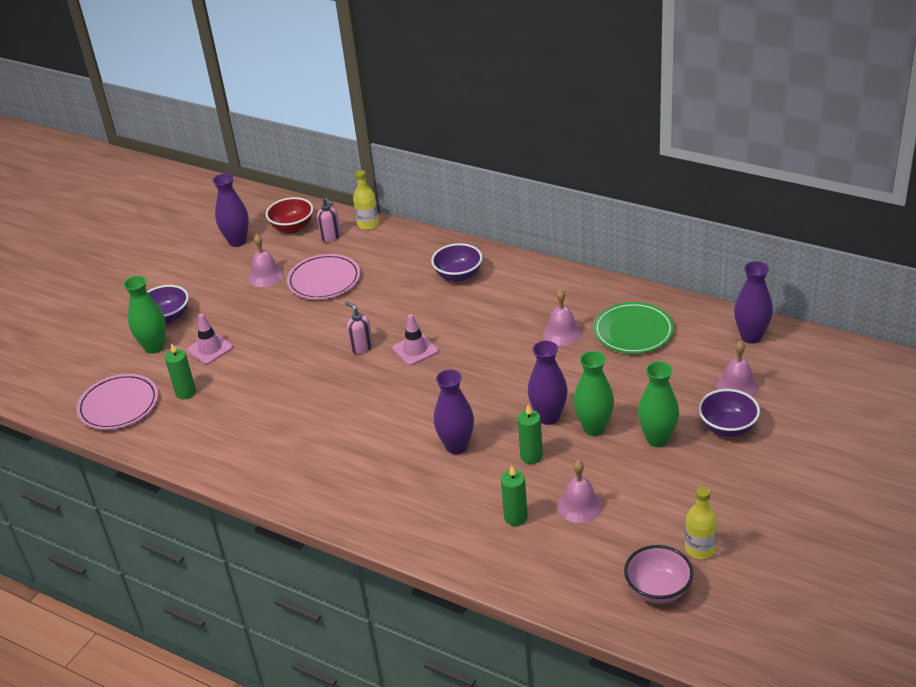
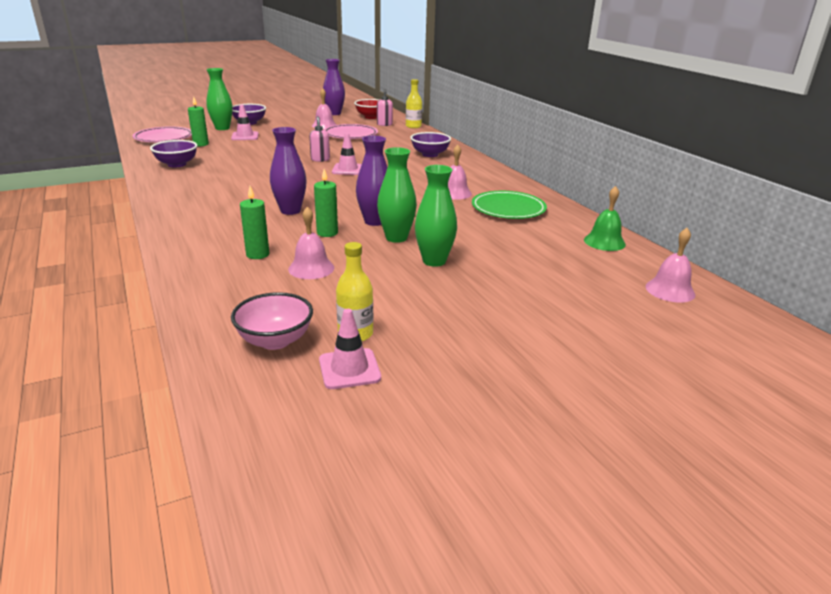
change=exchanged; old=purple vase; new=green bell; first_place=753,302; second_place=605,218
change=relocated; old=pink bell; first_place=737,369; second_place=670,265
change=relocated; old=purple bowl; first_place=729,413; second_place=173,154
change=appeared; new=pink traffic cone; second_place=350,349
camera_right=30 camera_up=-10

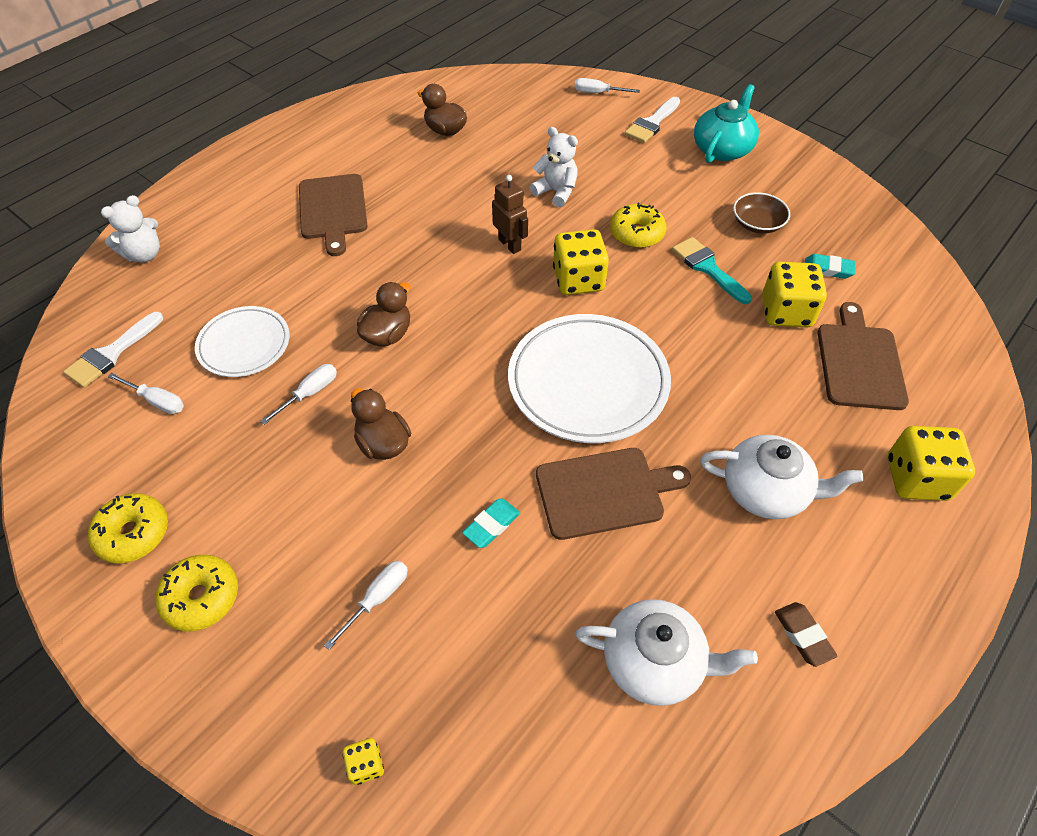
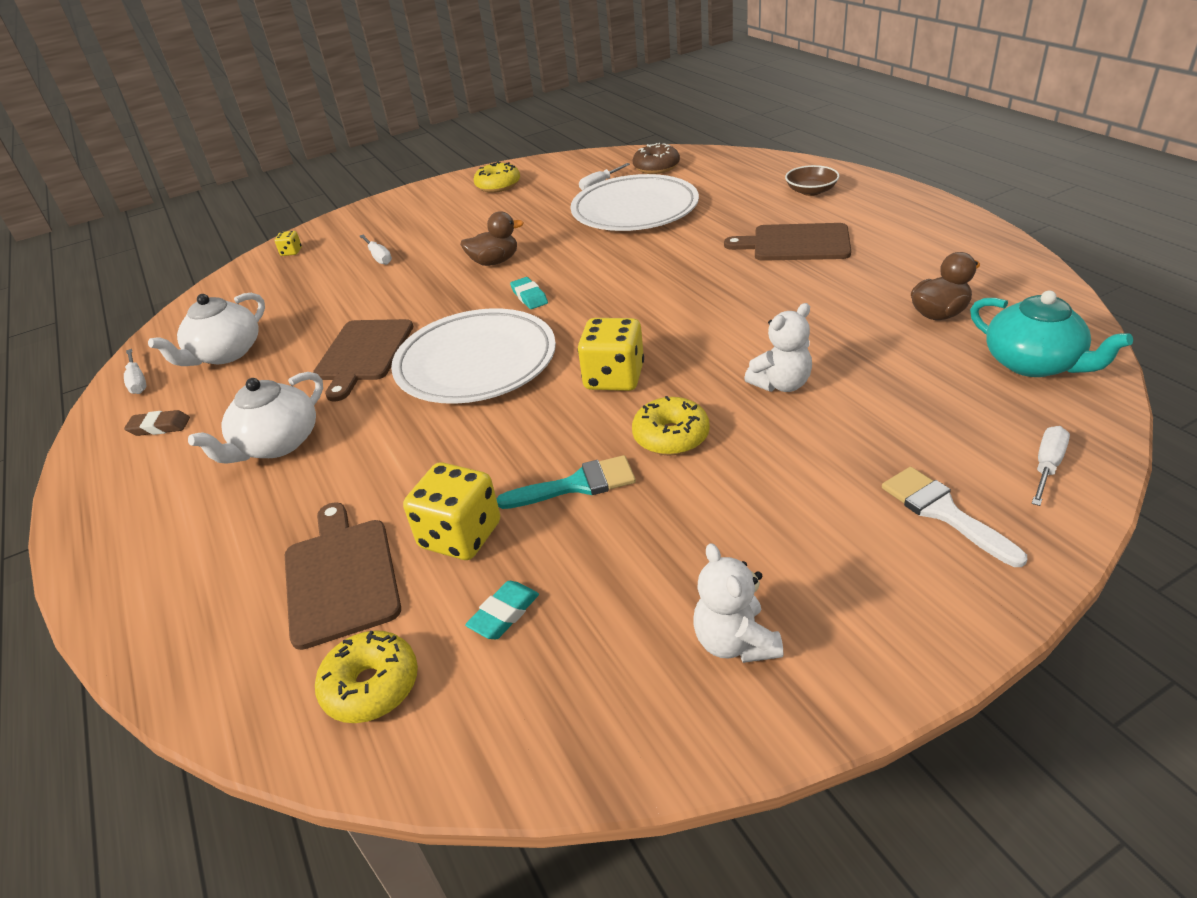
change=relocated; old=turquoise teapot; first_place=726,123; second_place=1051,334
change=missing; old=brown robot; first_place=510,214
change=relocated; old=brown bowl; first_place=761,213; second_place=812,180
change=relocated; old=white teddy bear; first_place=130,229; second_place=738,603
change=missing; old=brown duck; first_place=384,314
change=spun; old=brown cutting board; first_place=863,356; second_place=343,576; degrees=-135
change=size; old=white plate; first_place=242,341; second_place=634,202; factor=1.68
change=exchanged; old=white brush; new=brown donut; first_place=113,350; second_place=656,158
change=relocated; old=white screwdriver; first_place=298,394; second_place=135,371
change=missing; old=yellow dice; first_place=931,463
change=relocated; old=turquoise eraser; first_place=491,523; second_place=529,293
change=relocated; old=yellow donut; first_place=196,593; second_place=366,676
camera_right=115 camera_up=-15

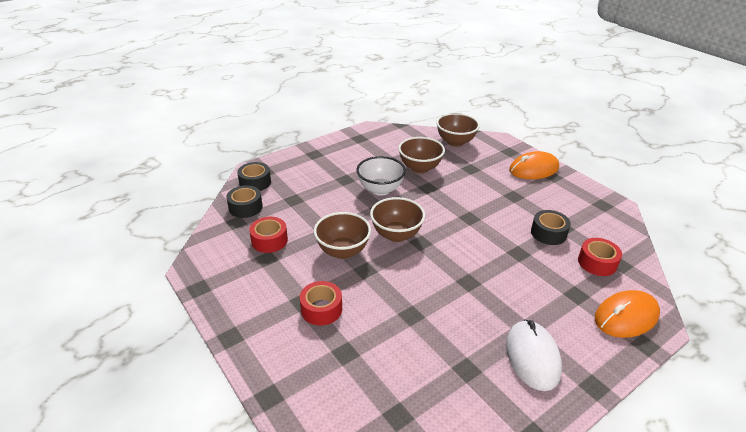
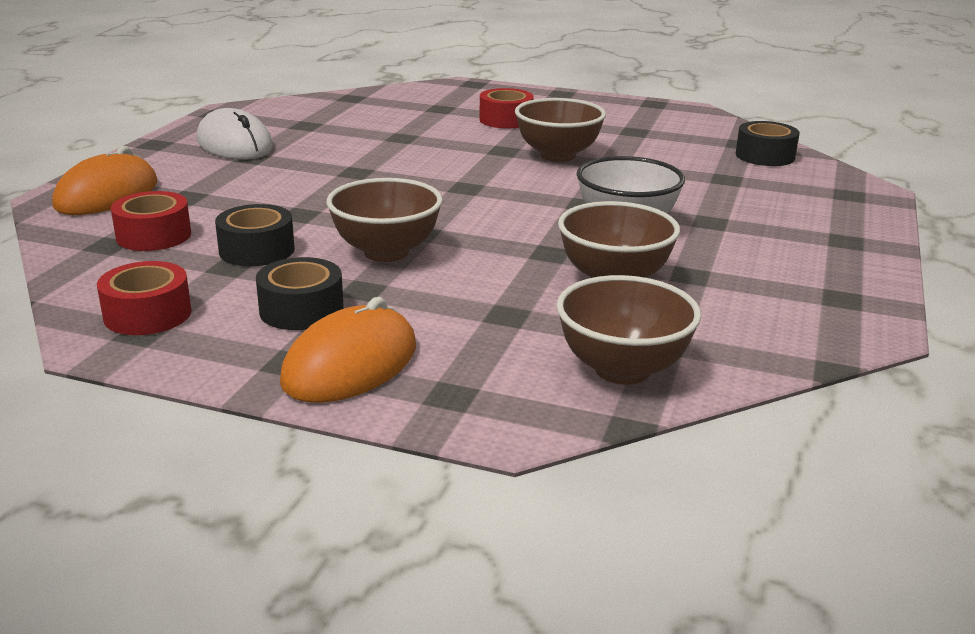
change=relocated; old=black tape; first_place=254,176; second_place=300,293
change=relocated; old=brown bowl; first_place=397,219; second_place=385,220
change=relocated; old=red tape; first_place=268,235; second_place=144,298
camera_right=145 camera_up=-10

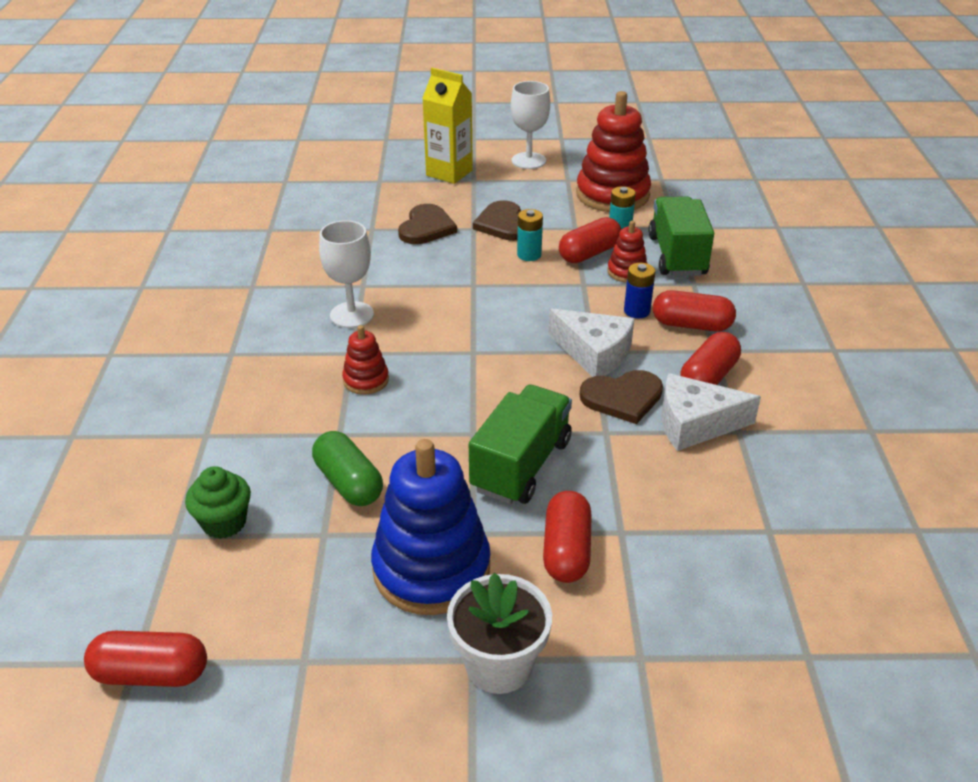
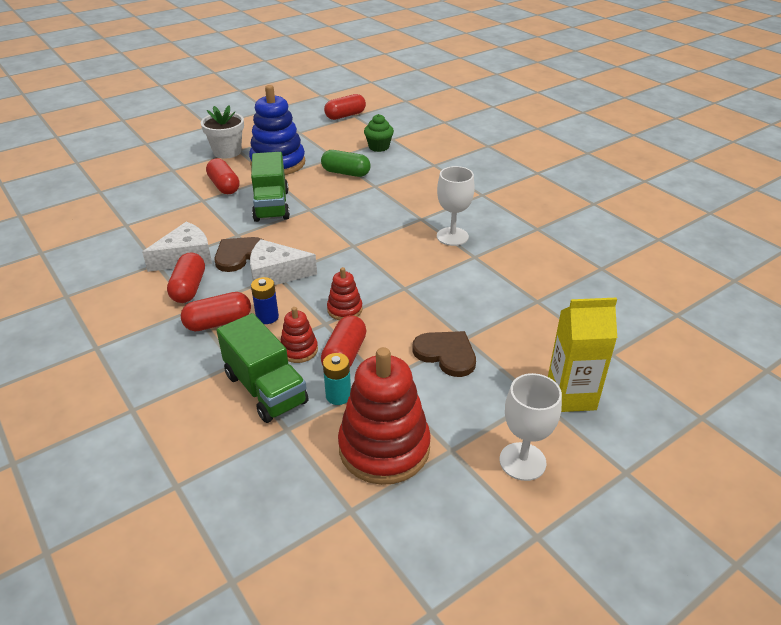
change=missing; old=brown heart; first_place=427,224
change=missing; old=turquoise battery; first_place=530,235
change=relocated; old=red stacking toy; first_place=365,360; second_place=345,293
camera_right=145 camera_up=0

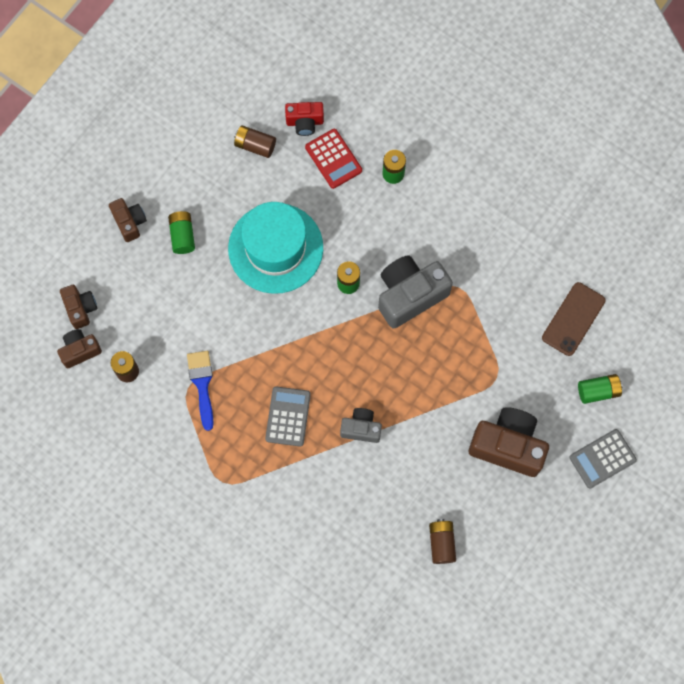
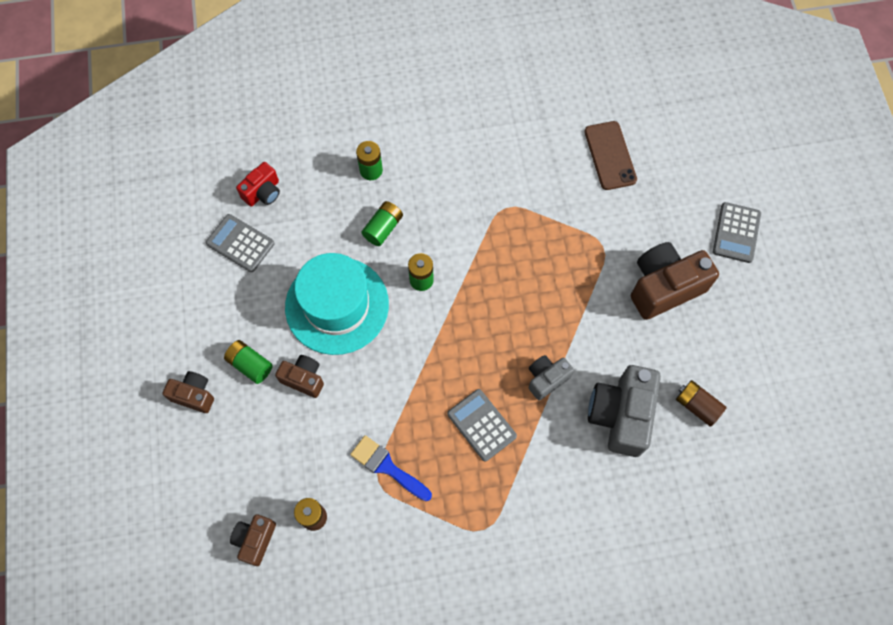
change=exchanged; old=brown battery; new=grey calculator; first_place=255,141; second_place=240,243
change=missing; old=red calculator; first_place=333,159
change=relocated; old=grey camera; first_place=415,292; second_place=624,411
change=relocated; old=brown camera; first_place=78,307; second_place=299,376
change=relocated; old=green battery; first_place=600,389; second_place=382,223
camera_right=-45 camera_up=-5

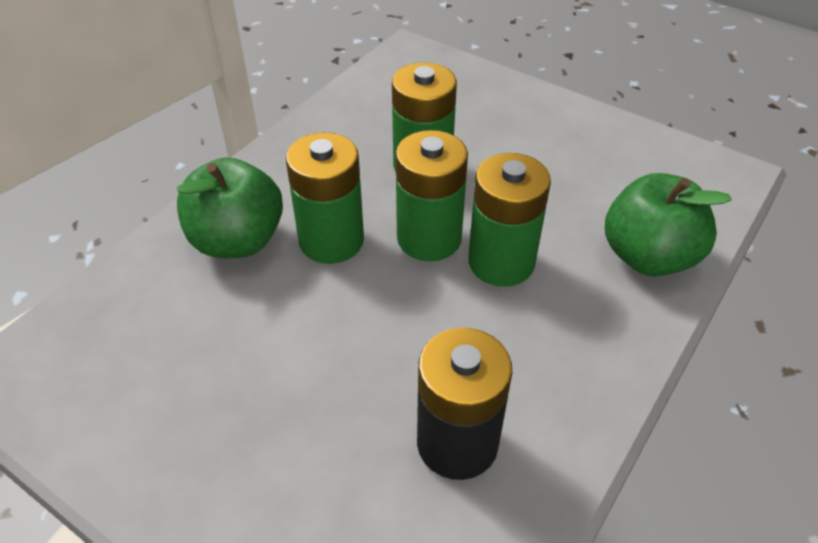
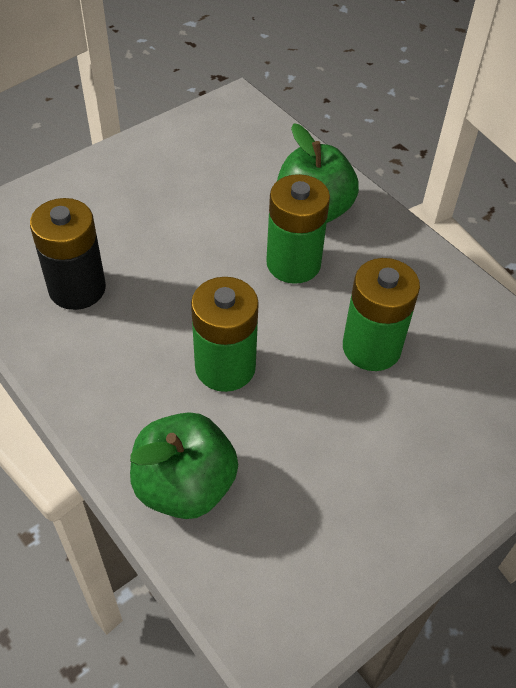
change=missing; old=green battery; first_place=431,195
camera_right=105 camera_up=5

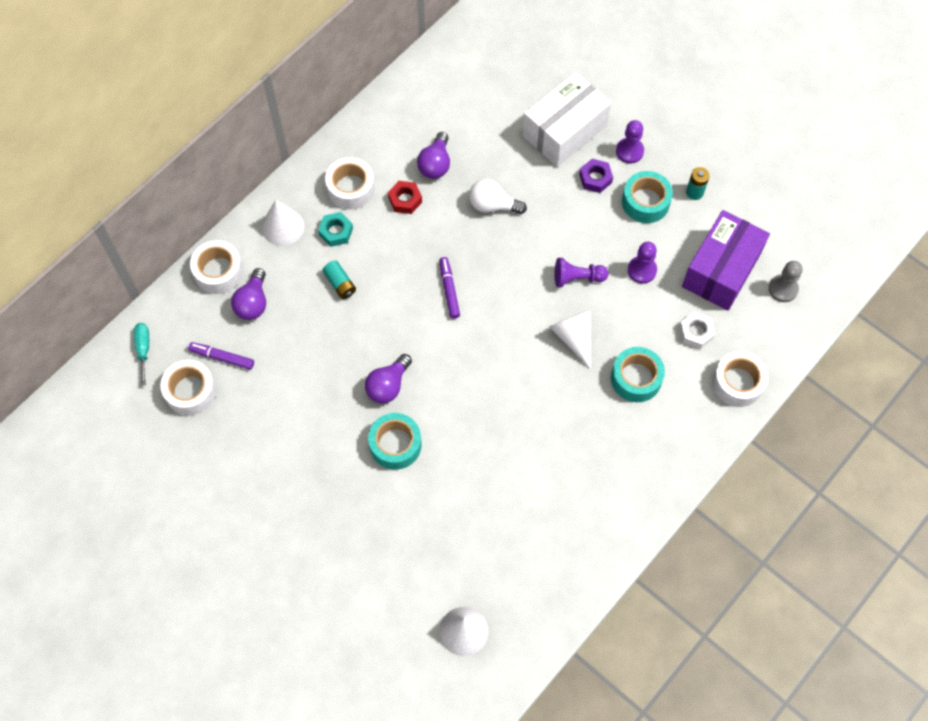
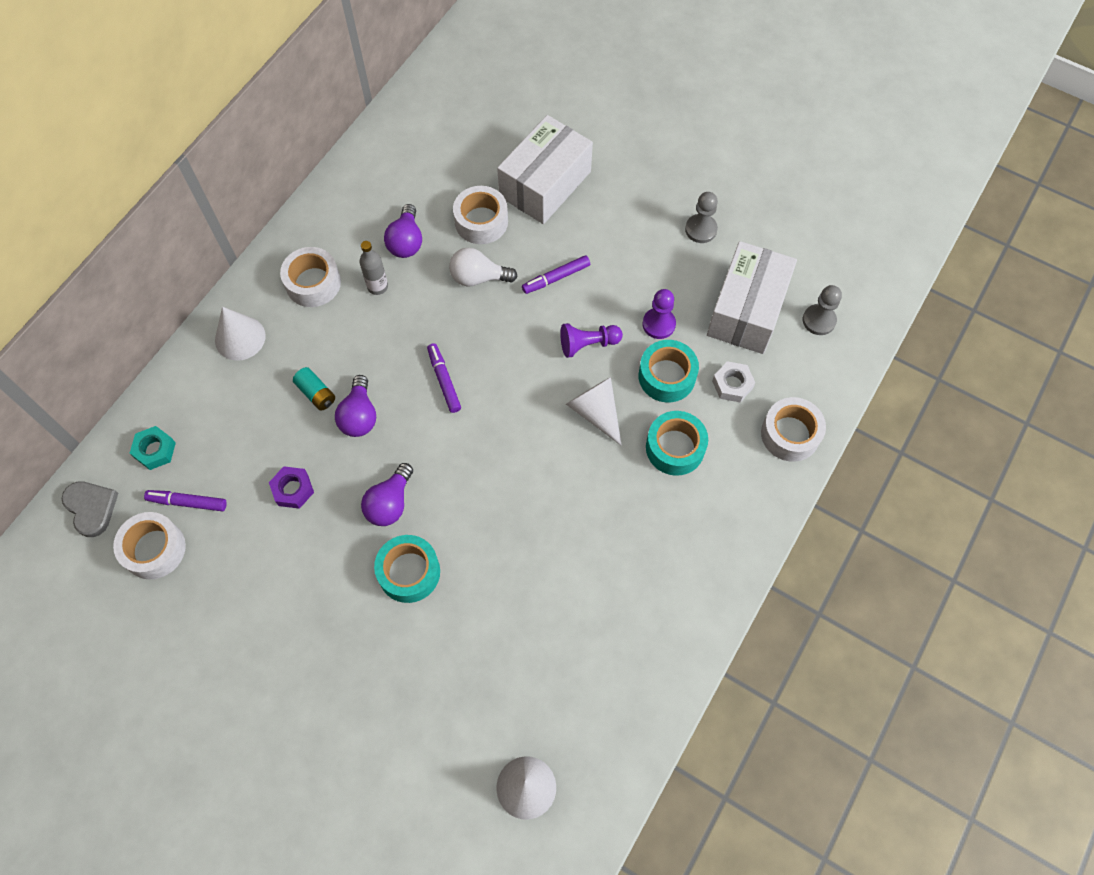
change=missing; old=purple pawn; first_place=630,141
change=relocated; old=purple nut; first_place=596,176; second_place=291,487
change=exchanged; old=turquoise battery; new=grey pawn; first_place=698,183; second_place=701,217
change=relocated; old=turquoise tape; first_place=647,197; second_place=668,371
change=exchanged; old=red nut; new=grey bottle; first_place=405,197; second_place=374,268
change=colour; old=purple box; new=white box; first_place=726,260; second_place=752,297
change=relocated; old=turquoise nut; first_place=335,229; second_place=153,448
change=relocated; old=white tape; first_place=216,267; second_place=480,215
change=relocated; old=purple light bulb; first_place=248,294; second_place=355,406
change=exchanged; old=turquoise screwdriver; new=grey heart; first_place=141,354; second_place=90,509
change=appeared; new=purple marker; second_place=556,274
camera_right=-10 camera_up=0

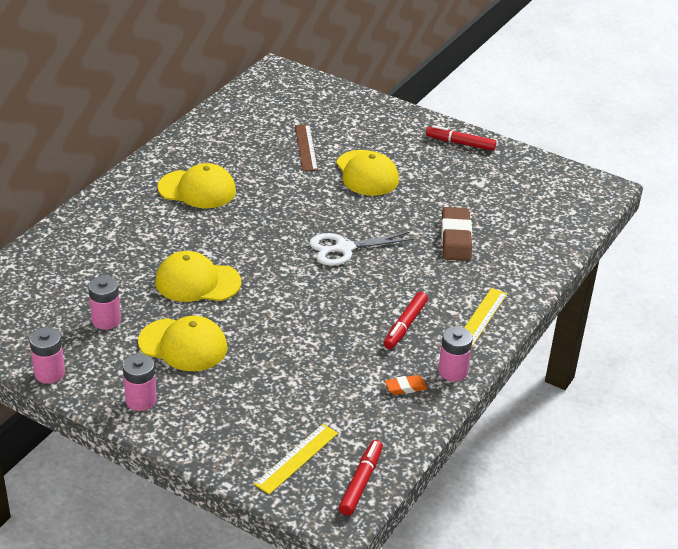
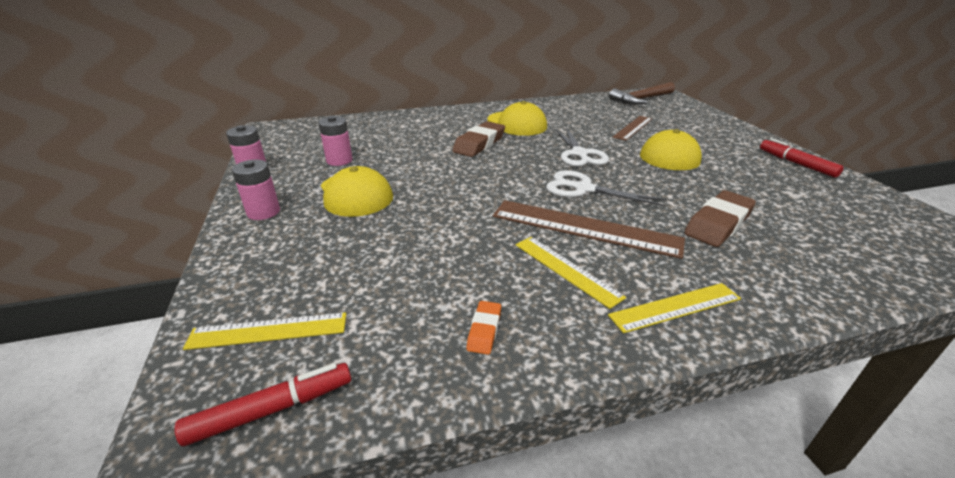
change=missing; old=yellow cap; first_place=198,276
change=exchanged; old=red marker; new=yellow ruler; first_place=406,320; second_place=570,273
change=missing; old=pink battery; first_place=455,353
change=spun; old=orange eraser; first_place=406,385; second_place=484,328; degrees=75
change=appeared; new=brown hammer; second_place=642,93
change=appeared; new=brown eraser; second_place=478,139
change=appeared; new=white scissors; second_place=582,147
change=appeared; new=brown ruler; second_place=589,229
camera_right=45 camera_up=-5

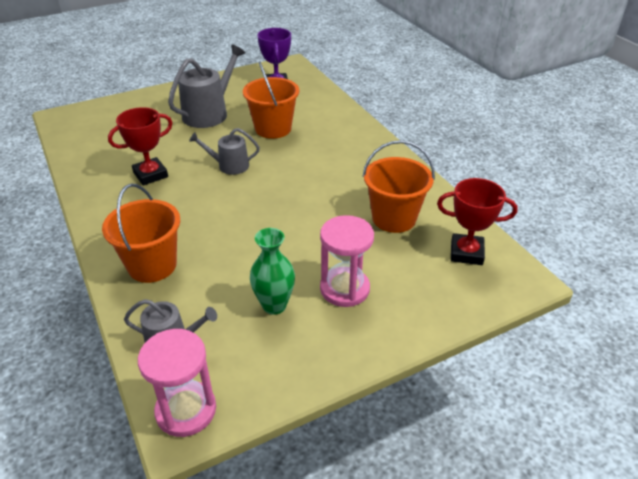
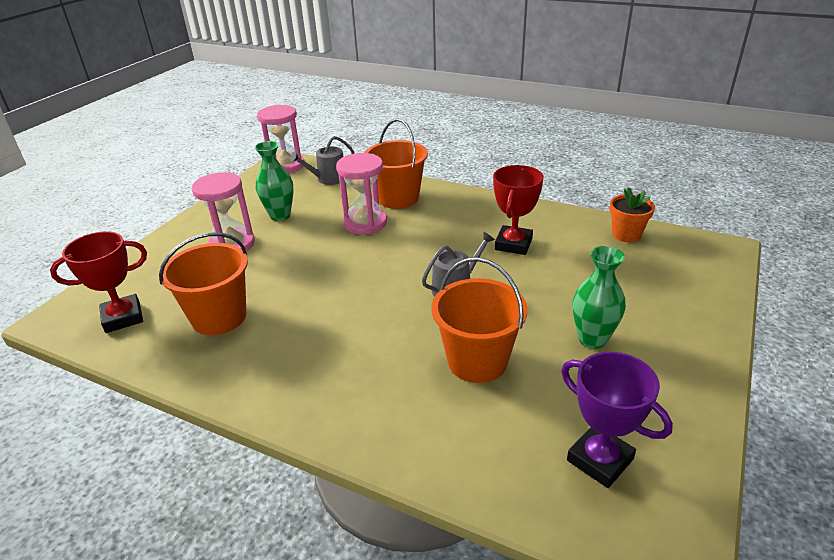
change=exchanged; old=grey watering can; new=green vase; first_place=206,86; second_place=599,297
change=appeared; new=pink hourglass; second_place=361,193
change=appeared; new=orange flower pot; second_place=632,214
camera_right=145 camera_up=-5

